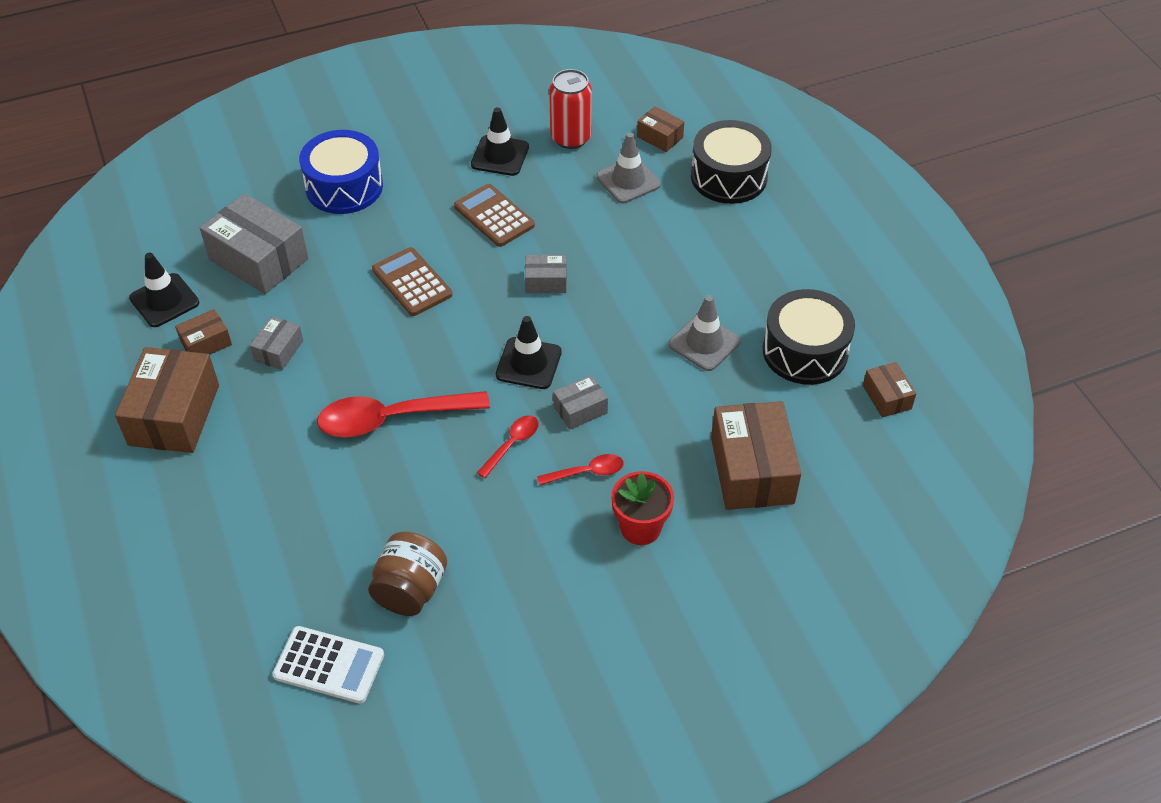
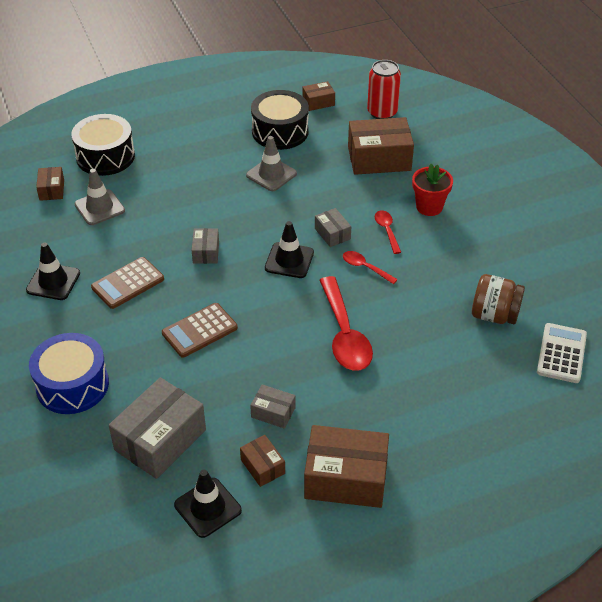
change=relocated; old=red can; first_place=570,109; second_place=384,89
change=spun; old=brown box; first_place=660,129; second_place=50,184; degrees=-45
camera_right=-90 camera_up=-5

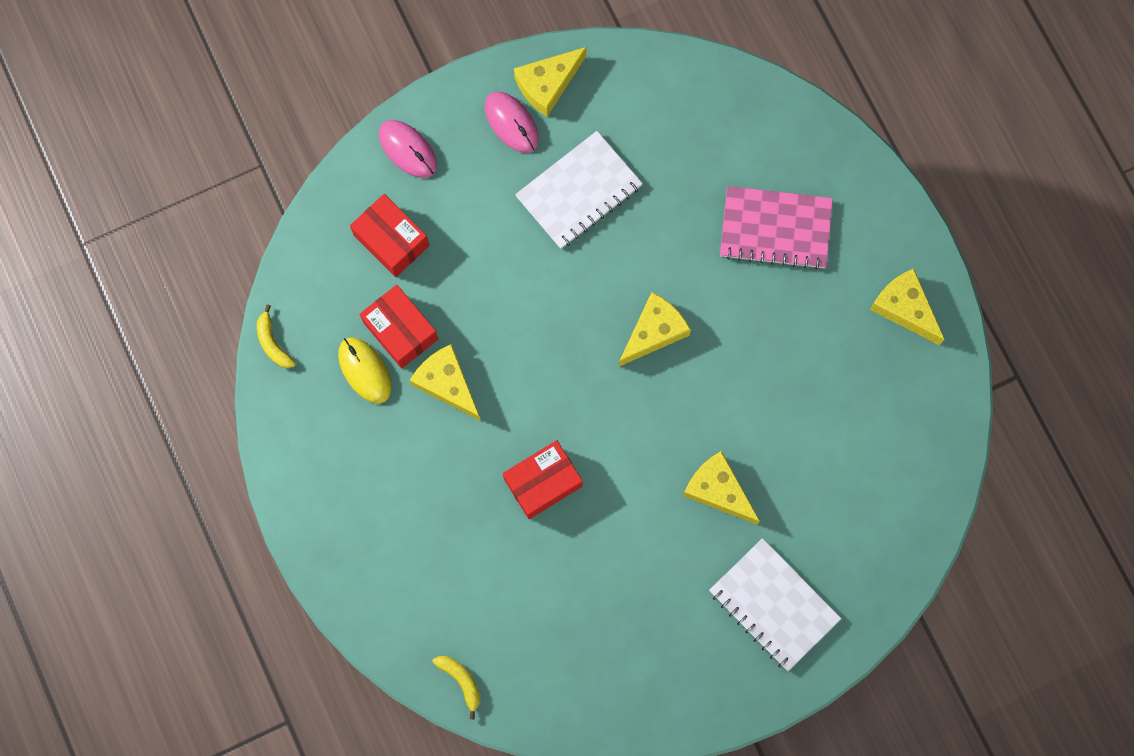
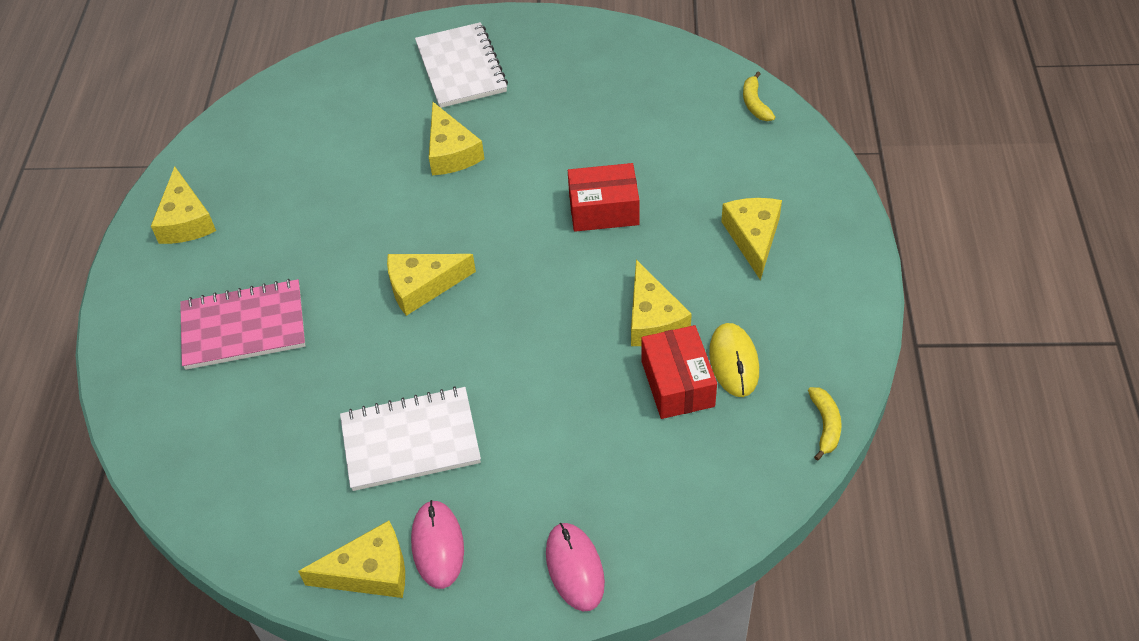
change=spun; old=pink notebook; first_place=776,228; second_place=242,324; degrees=-45
change=missing; old=red box; first_place=389,235
change=appeared; new=yellow cheese; second_place=751,239
camera_right=-150 camera_up=-25

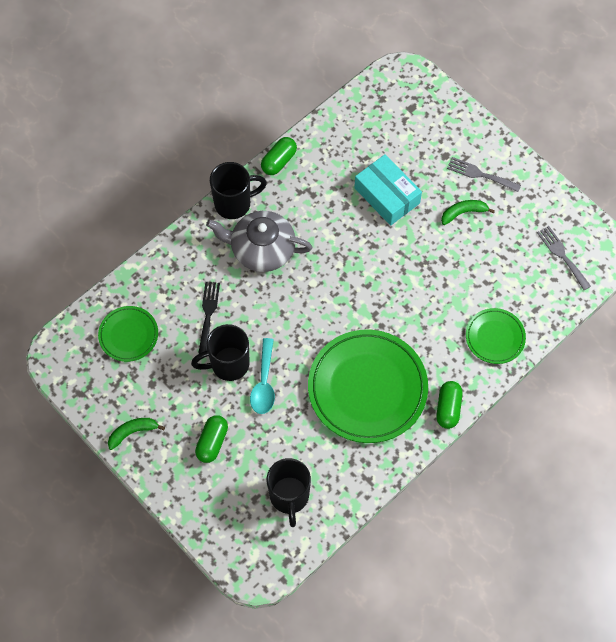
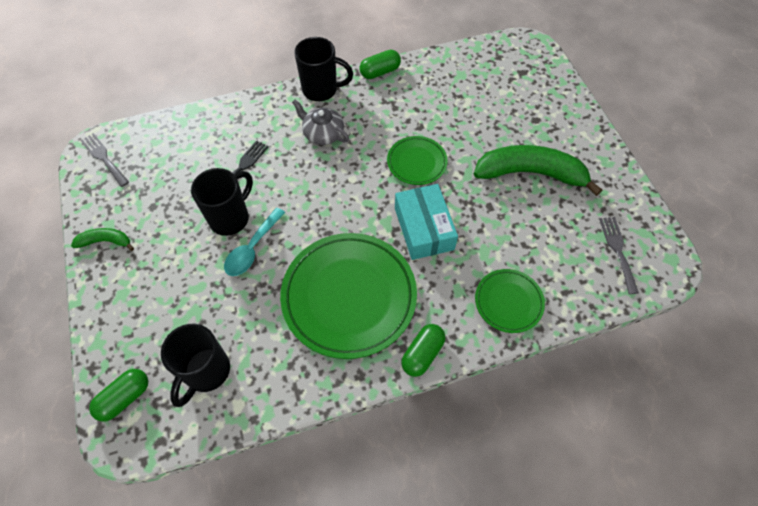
change=relocated; old=turquoise box; first_place=388,190; second_place=426,222
change=relocated; old=grey fork; first_place=484,174; second_place=104,160
change=size; old=green banana; first_place=468,212; second_place=538,170; factor=2.11
change=size; old=grey teapot; first_place=259,241; second_place=320,122; factor=0.65
change=relocated; old=green plate; first_place=128,334; second_place=417,160
change=spun; old=black mug; first_place=220,352; second_place=222,202; degrees=120
change=relocated; old=green capsule; first_place=211,439; second_place=118,395
camera_right=25 camera_up=-5

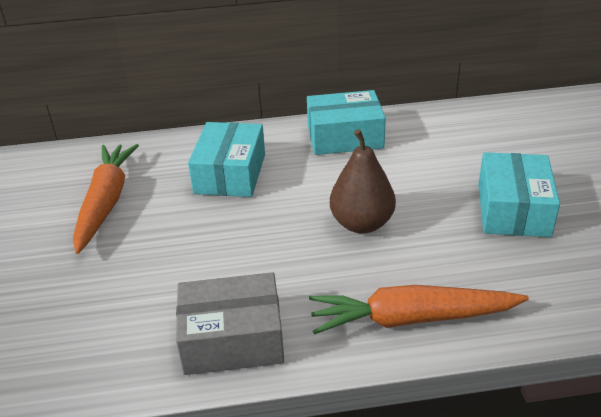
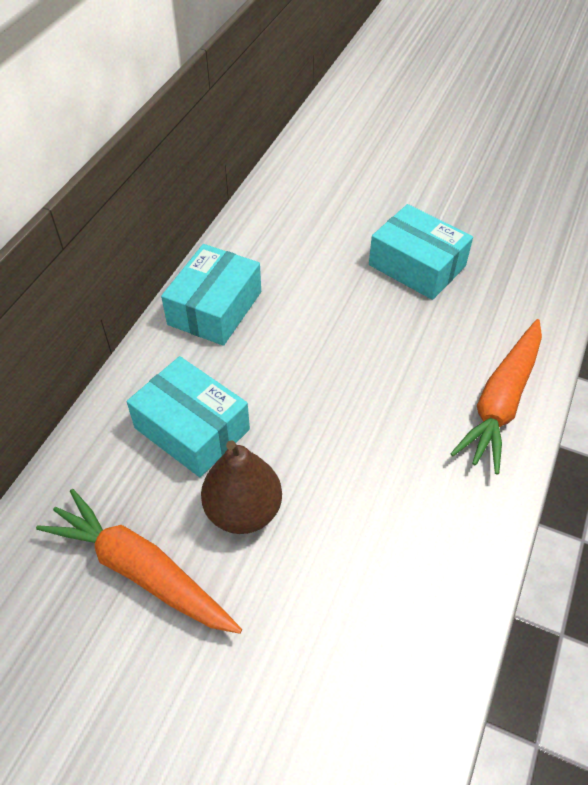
change=relocated; old=brown pear; first_place=363,181; second_place=241,487
change=missing; old=grey box; first_place=230,323
camera_right=-60 camera_up=15

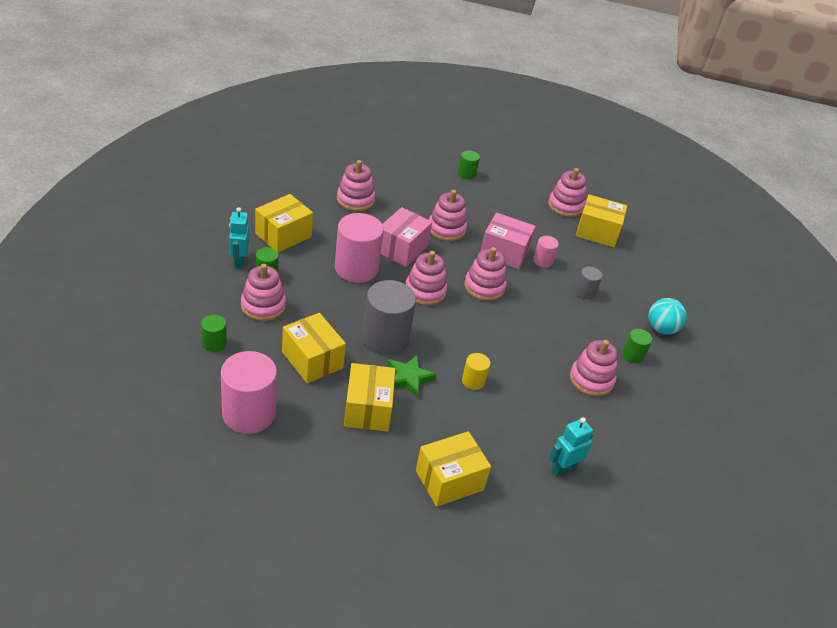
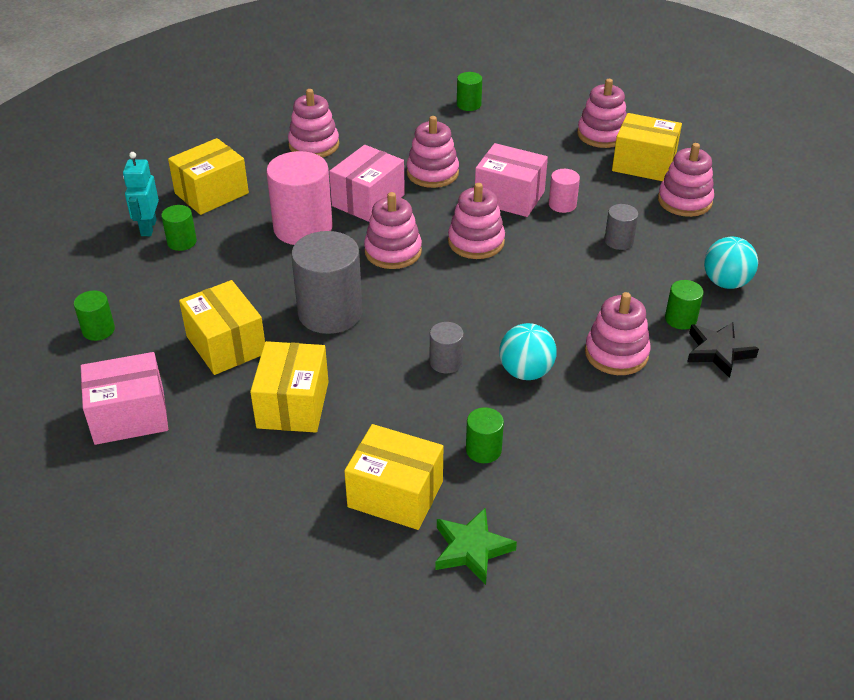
change=relocated; old=pink stacking toy; first_place=263,292; second_place=686,180
change=exchanged; old=pink cylinder; new=pink box; first_place=249,392; second_place=124,398
change=colour; old=yellow cylinder; new=grey cylinder; first_place=476,371; second_place=447,347
change=relocated; old=green star; first_place=412,376; second_place=476,546
change=missing; old=turquoise robot; first_place=571,446
change=spun; old=yellow box; first_place=453,469; second_place=393,477; degrees=45
change=appeared; new=black star; second_place=723,350
change=appeared; new=turquoise ball; second_place=527,351
change=appeared; new=green cylinder; second_place=485,435
camera_right=10 camera_up=0

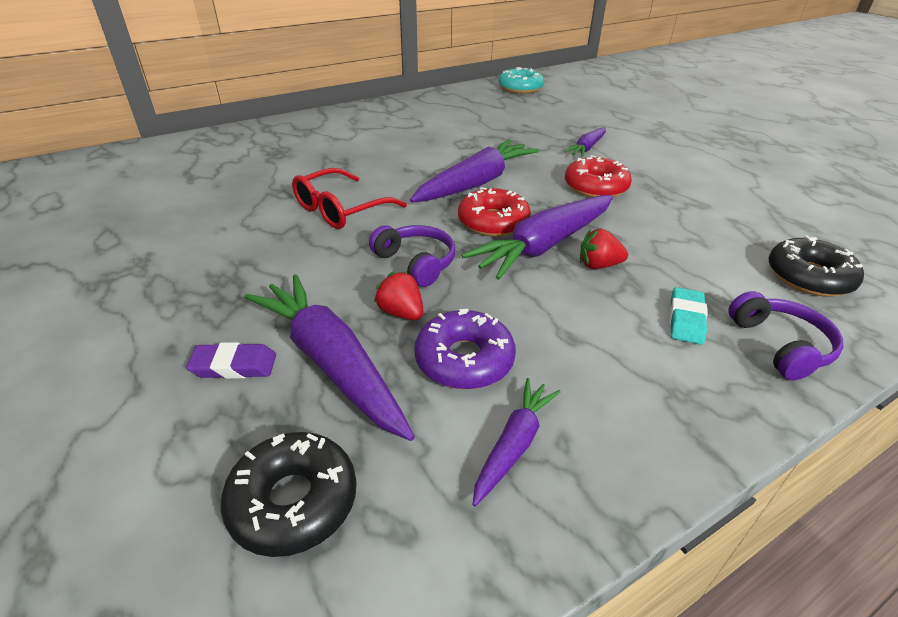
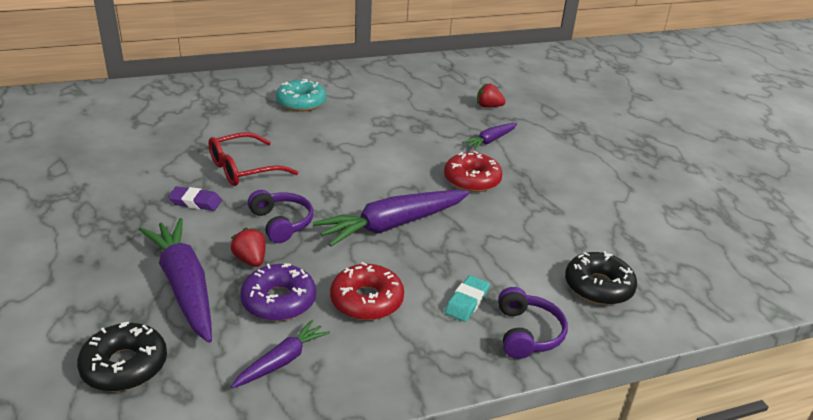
change=relocated; old=turquoise donut; first_place=521,80; second_place=301,95
change=missing; old=purple carrot; first_place=474,170
change=relocated; old=red donut; first_place=494,212; second_place=367,291
change=relocated; old=red strawberry; first_place=604,249; second_place=491,95
change=relocated; old=purple eraser; first_place=231,360; second_place=195,198
camera_right=10 camera_up=-5

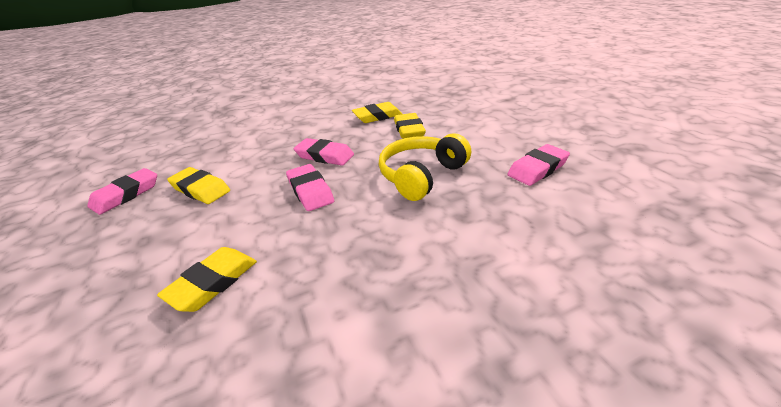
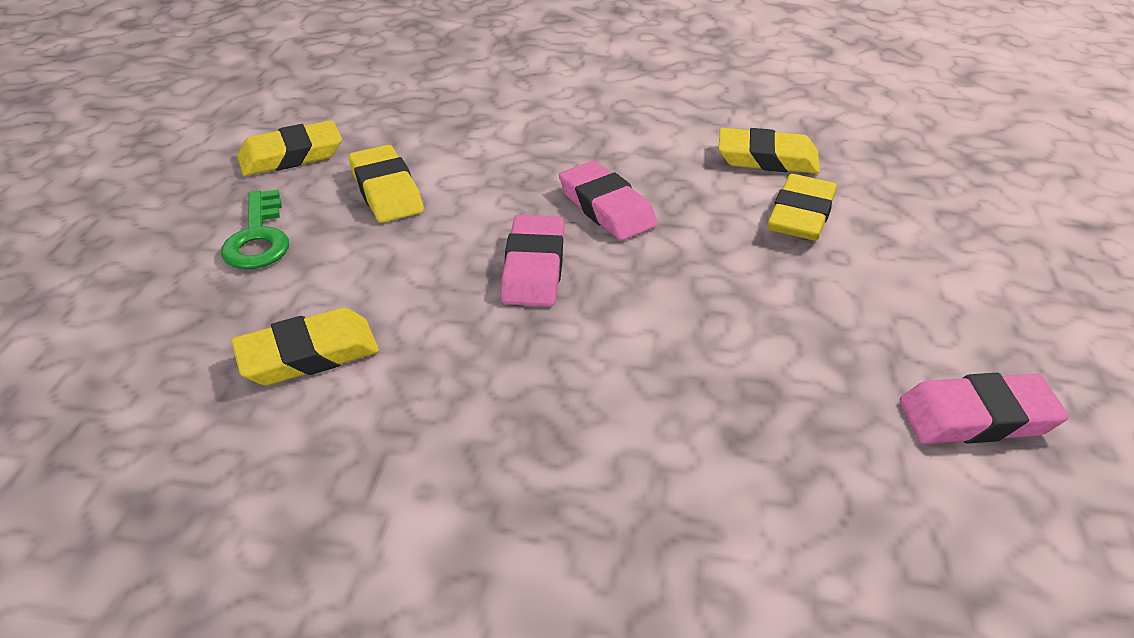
change=missing; old=yellow headphones; first_place=425,167
change=colour; old=pink eraser; new=yellow eraser; first_place=122,191; second_place=289,148
change=appeared; new=green key; second_place=255,229
camera_right=30 camera_up=5

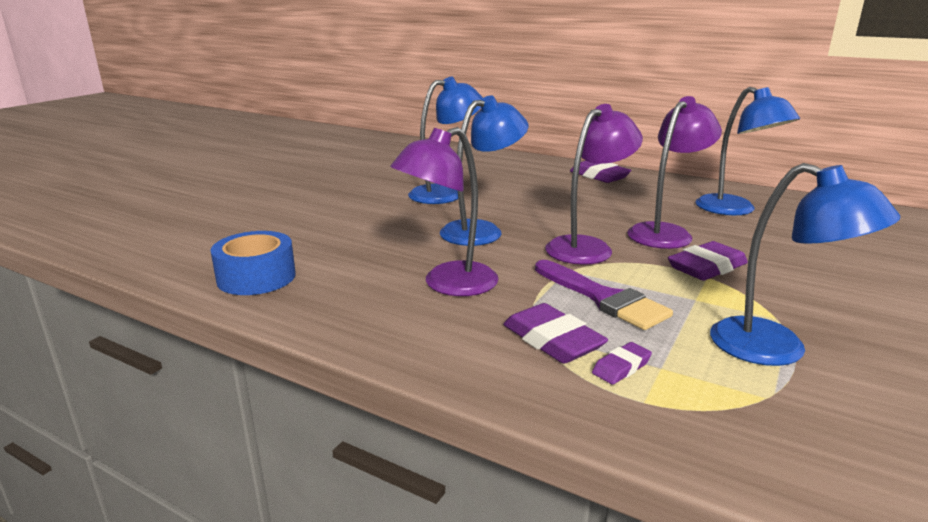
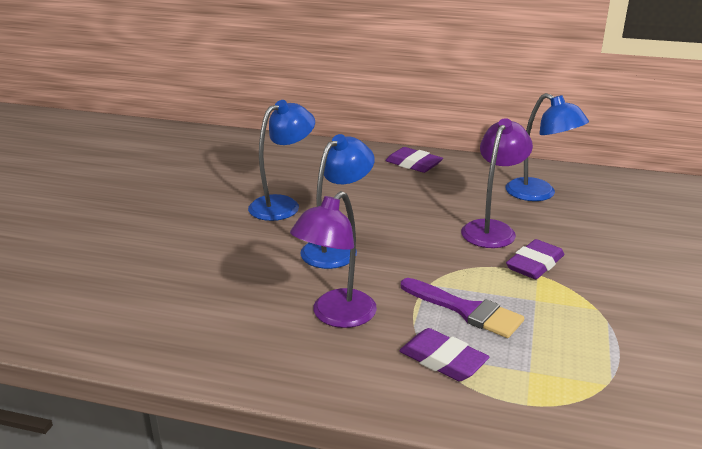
change=missing; old=purple lamp; first_place=594,184
change=missing; old=blue lamp; first_place=805,264
change=missing; old=blue tape; first_place=253,263
change=missing; old=purple eraser; first_place=622,363
camera_right=-15 camera_up=5

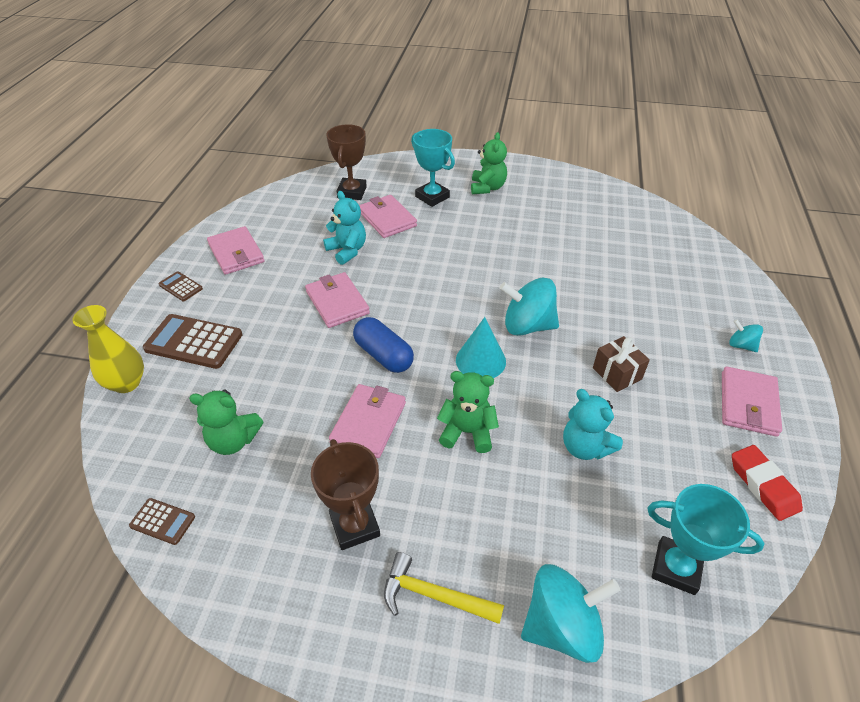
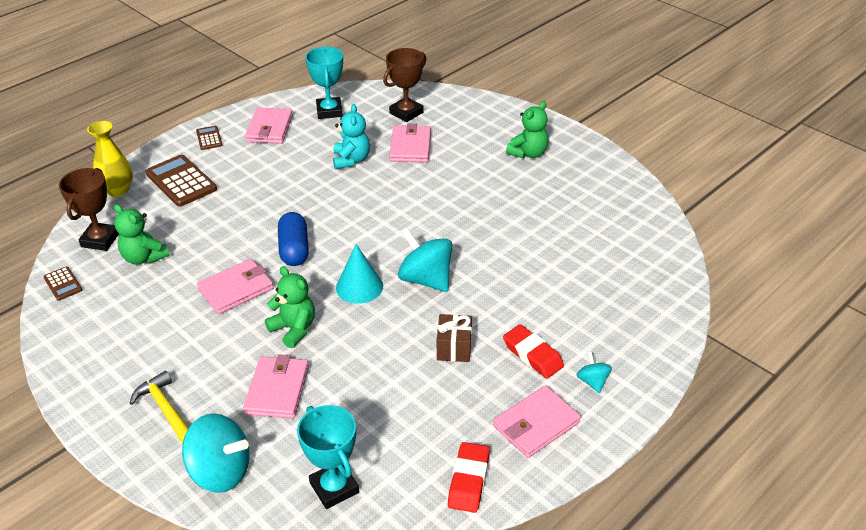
change=relocated; old=turquoise trophy; first_place=433,168; second_place=324,83
change=relocated; old=pink wallet; first_place=337,300; second_place=276,386
change=missing; old=turquoise teddy bear; first_place=593,424
change=relocated; old=brown trophy; first_place=345,494; second_place=89,209
change=appeared; new=red eraser; second_place=533,351
camera_right=35 camera_up=-5

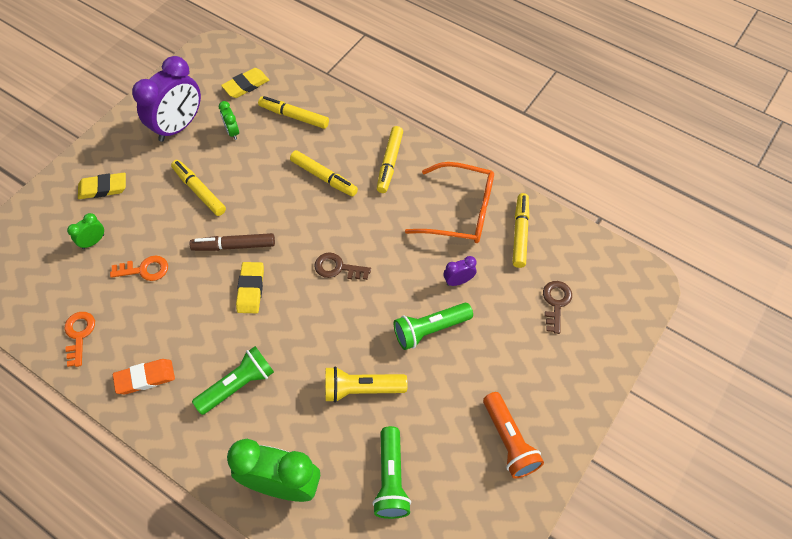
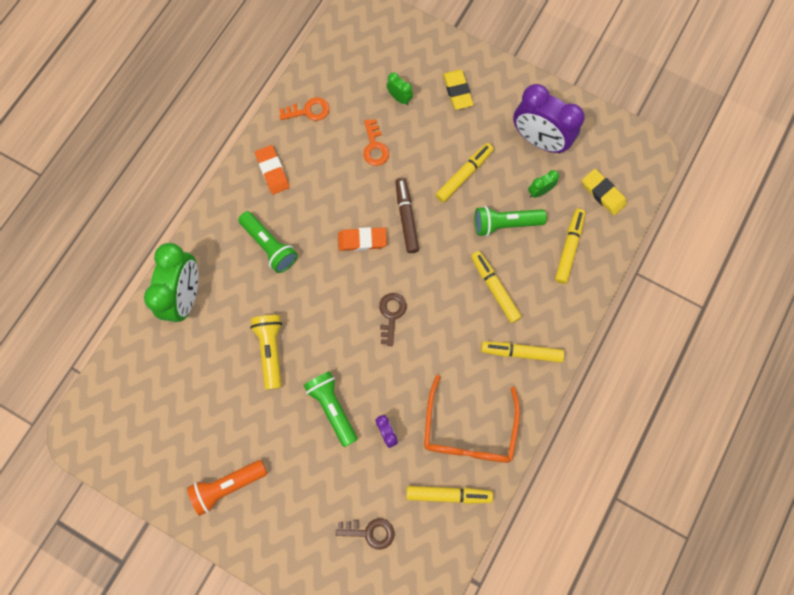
change=spun; old=yellow marker; first_place=324,173; second_place=496,287; degrees=120
change=colour; old=yellow eraser; new=orange eraser; first_place=250,287; second_place=362,239
change=relocated; old=green flashlight; first_place=391,472; second_place=511,221
camera_right=85 camera_up=15

